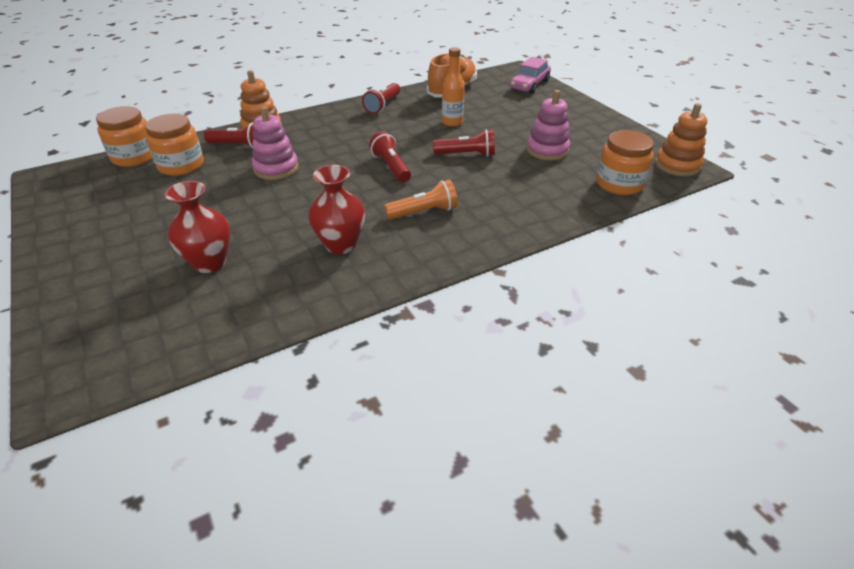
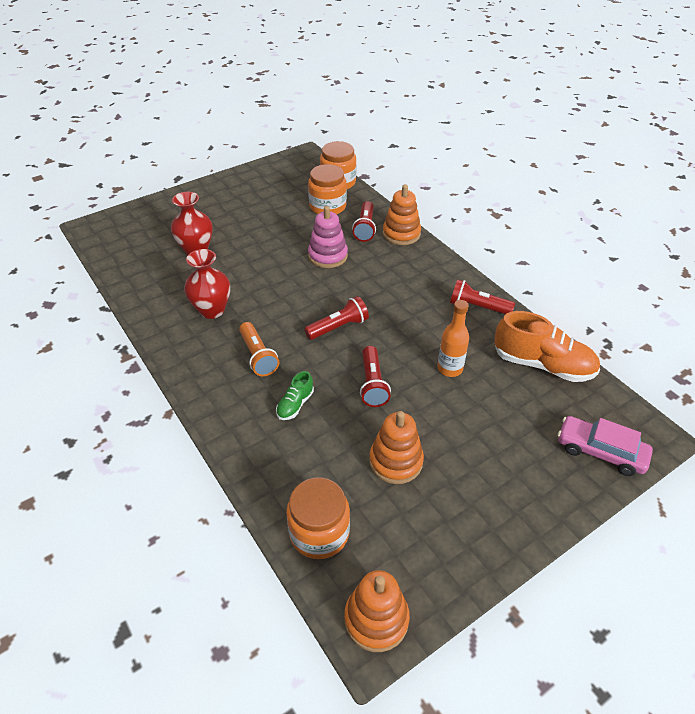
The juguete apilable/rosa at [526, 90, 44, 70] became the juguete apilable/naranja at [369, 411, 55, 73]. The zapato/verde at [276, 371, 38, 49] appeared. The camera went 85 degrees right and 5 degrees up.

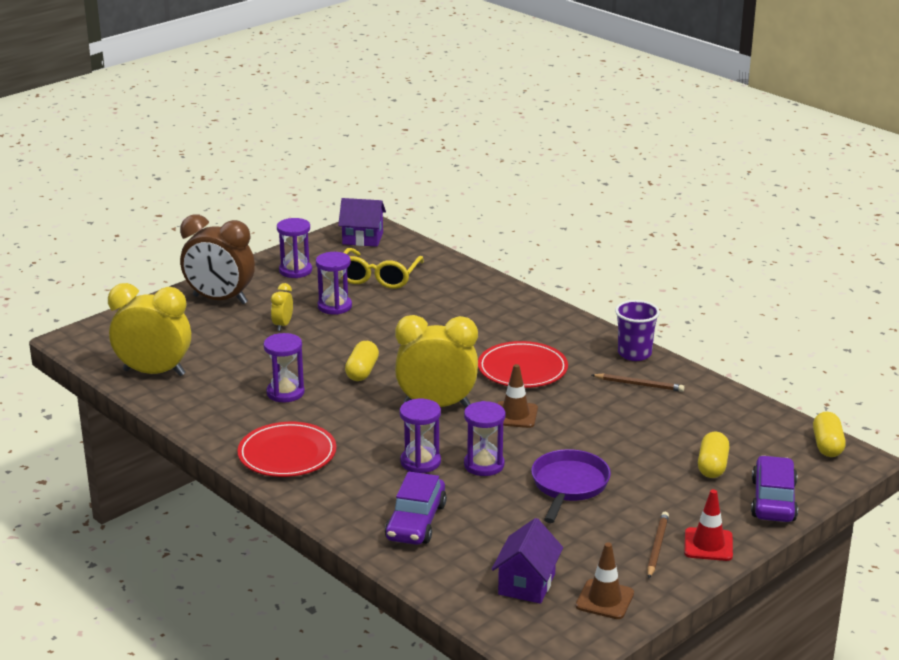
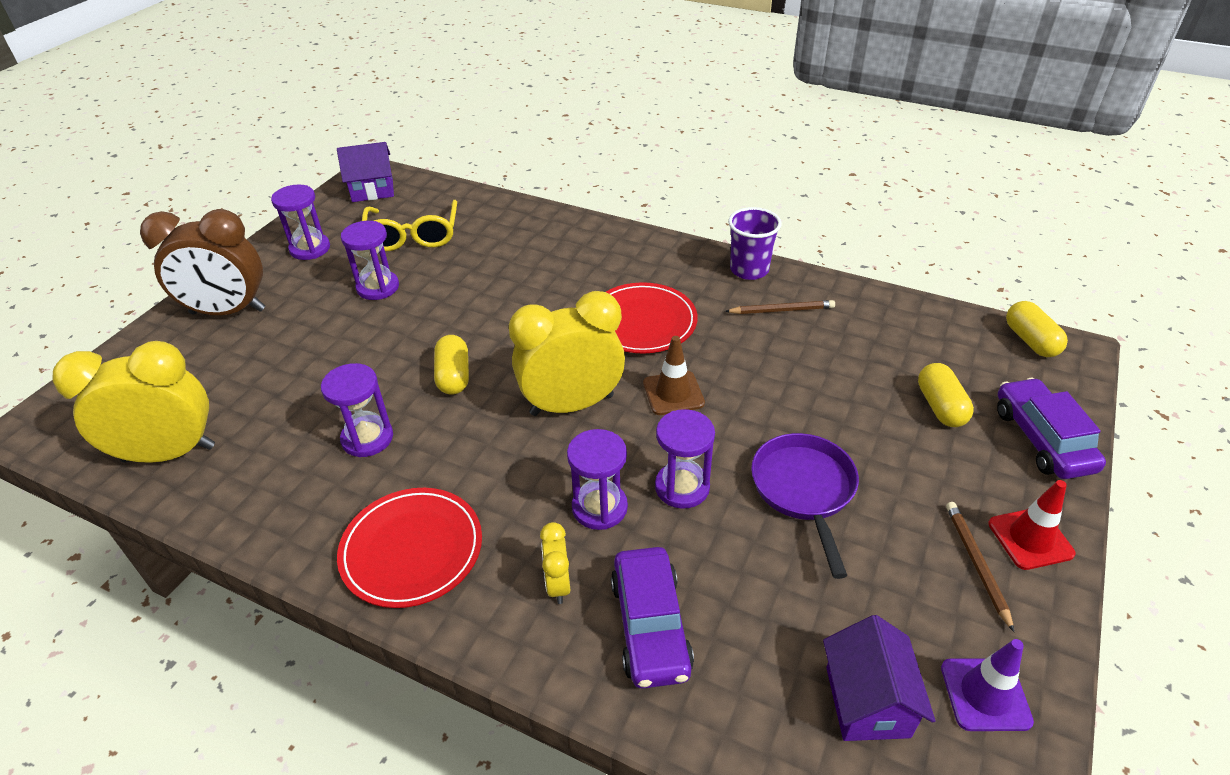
The despertador/amarillo moved from [271, 283, 22, 48] to [540, 522, 30, 82]. The cono de tráfico/marrón at [576, 542, 58, 77] became the cono de tráfico/morado at [941, 639, 93, 92]. The camera went 20 degrees left and 15 degrees up.

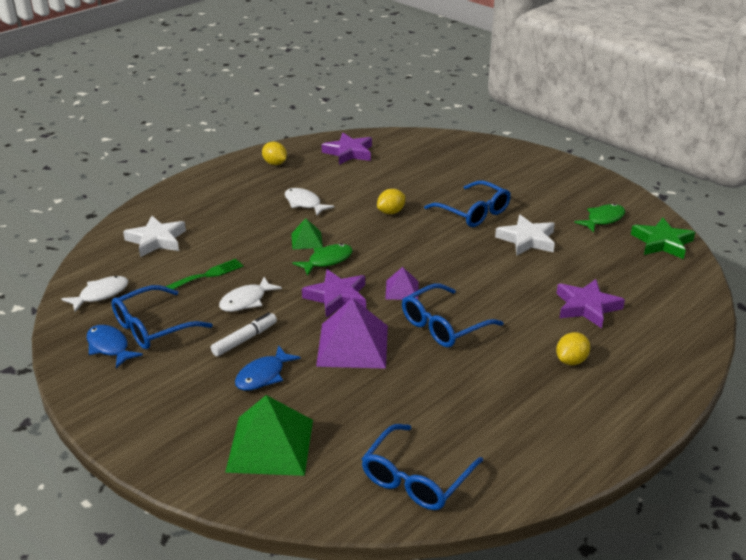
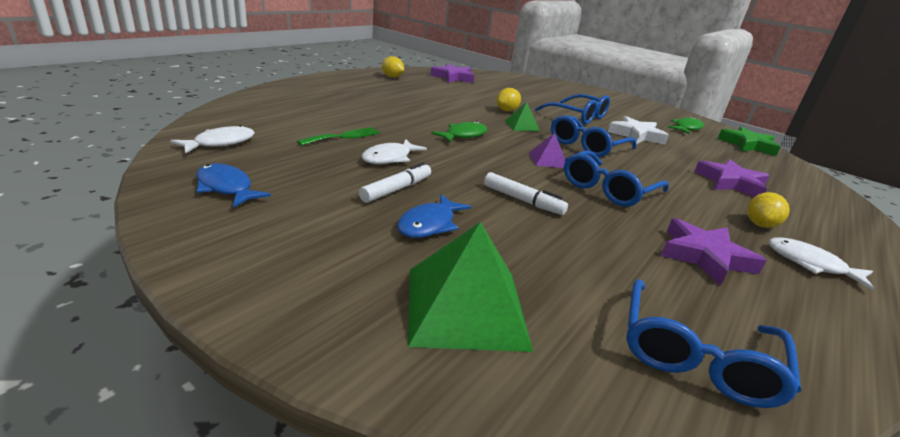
The pez/blanco moved from [285, 188, 50, 28] to [768, 237, 106, 54]. The estrella/blanco at [123, 216, 63, 41] disappeared. The pirámide/verde moved from [291, 218, 32, 31] to [505, 102, 35, 29]. The estrella/morado moved from [302, 269, 64, 49] to [661, 218, 106, 68]. The gafas/azul moved from [112, 285, 100, 64] to [551, 115, 85, 42]. The pirámide/morado at [316, 298, 72, 71] was replaced by the rotulador/blanco at [484, 172, 84, 43]. The camera went 10 degrees left and 5 degrees down.

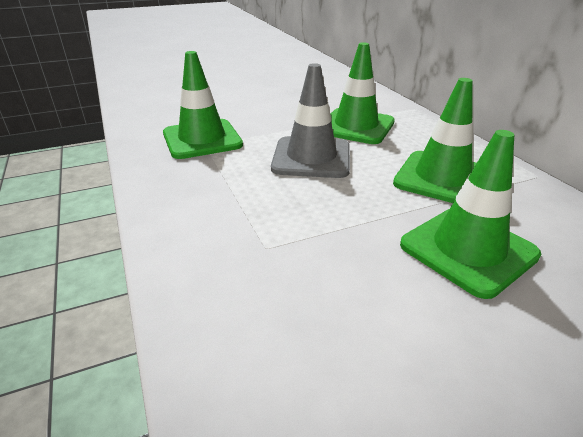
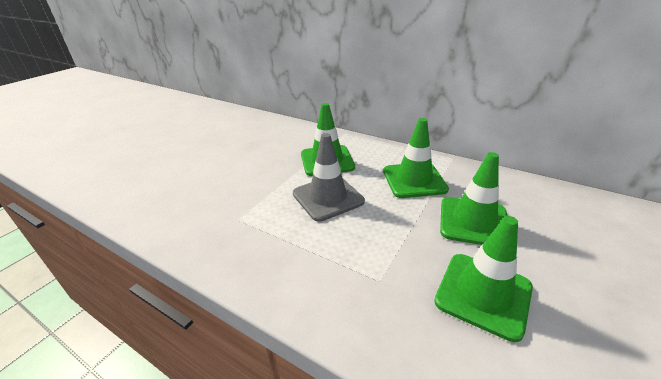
The cono de tráfico/verde moved from [163, 51, 80, 108] to [434, 216, 99, 126]. The camera went 35 degrees left and 0 degrees up.

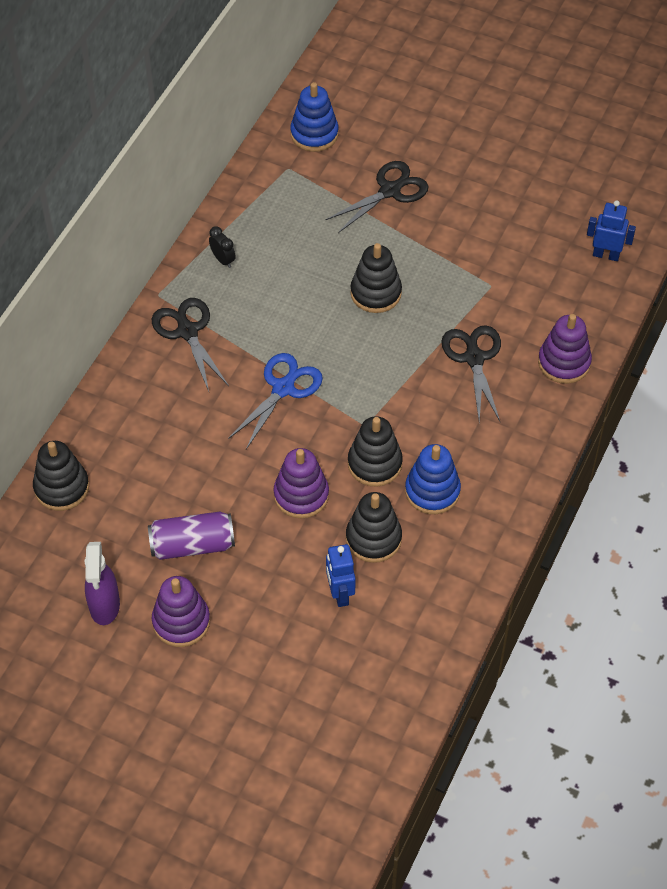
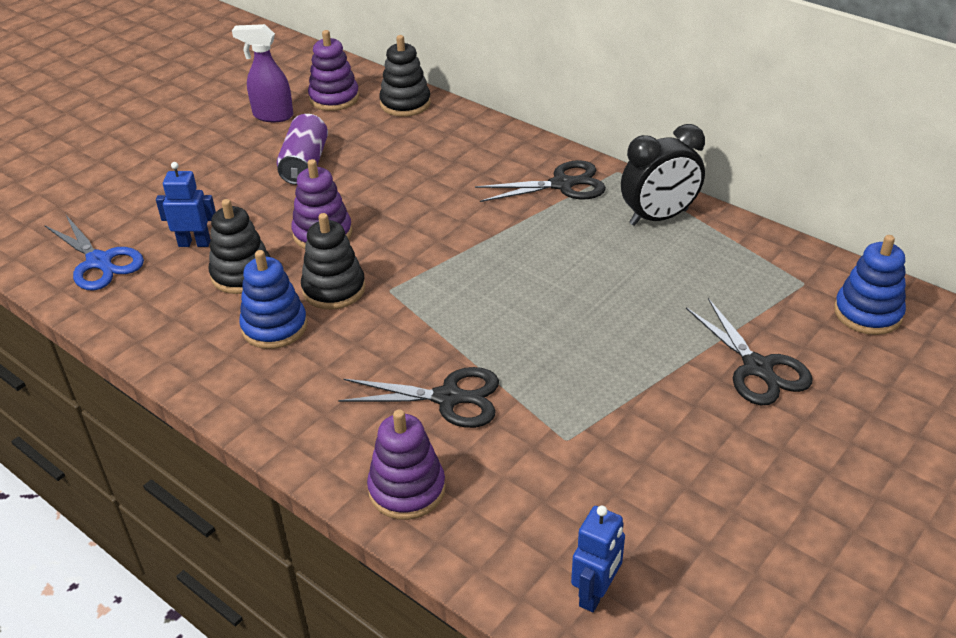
The despertador/negro at [209, 226, 27, 42] changed to 2.14 times the size. The juguete apilable/negro at [350, 243, 52, 70] disappeared. The tijeras/azul moved from [228, 353, 95, 96] to [44, 215, 100, 76]. The juguete apilable/morado moved from [152, 576, 58, 71] to [308, 30, 51, 81]. The camera went 105 degrees right and 15 degrees down.

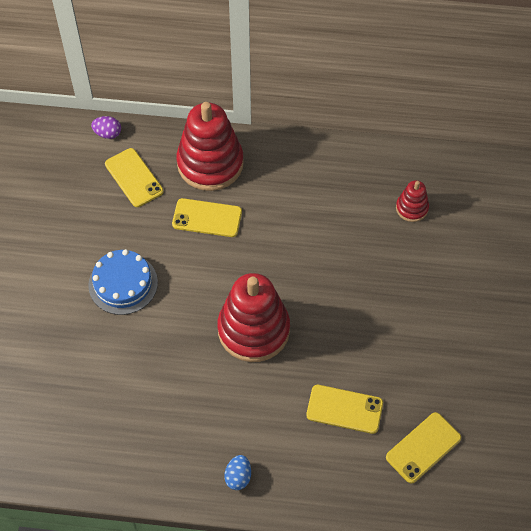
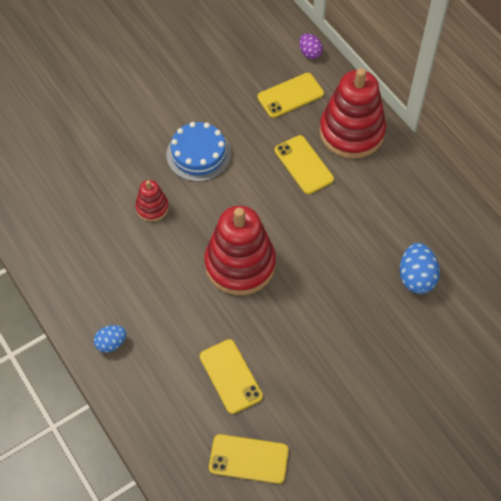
The móvil/amarillo at [105, 148, 59, 59] turned 45 degrees clockwise. The juguete apilable/rojo moved from [396, 180, 33, 42] to [135, 180, 34, 42]. The huevo/azul at [400, 243, 40, 51] appeared. The camera went 50 degrees right and 0 degrees up.

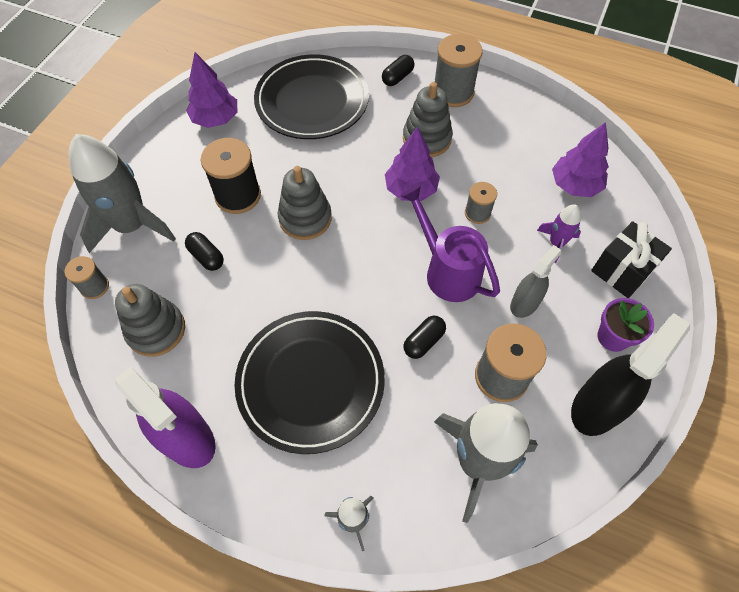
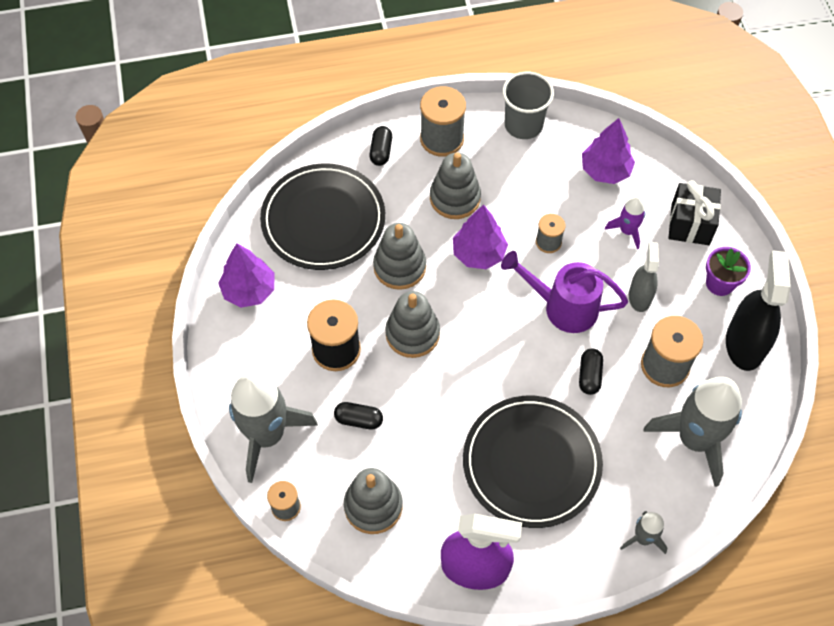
The vaso/gris at [502, 72, 52, 67] appeared. The juguete apilable/gris at [373, 223, 53, 67] appeared. The camera went 35 degrees left and 0 degrees up.

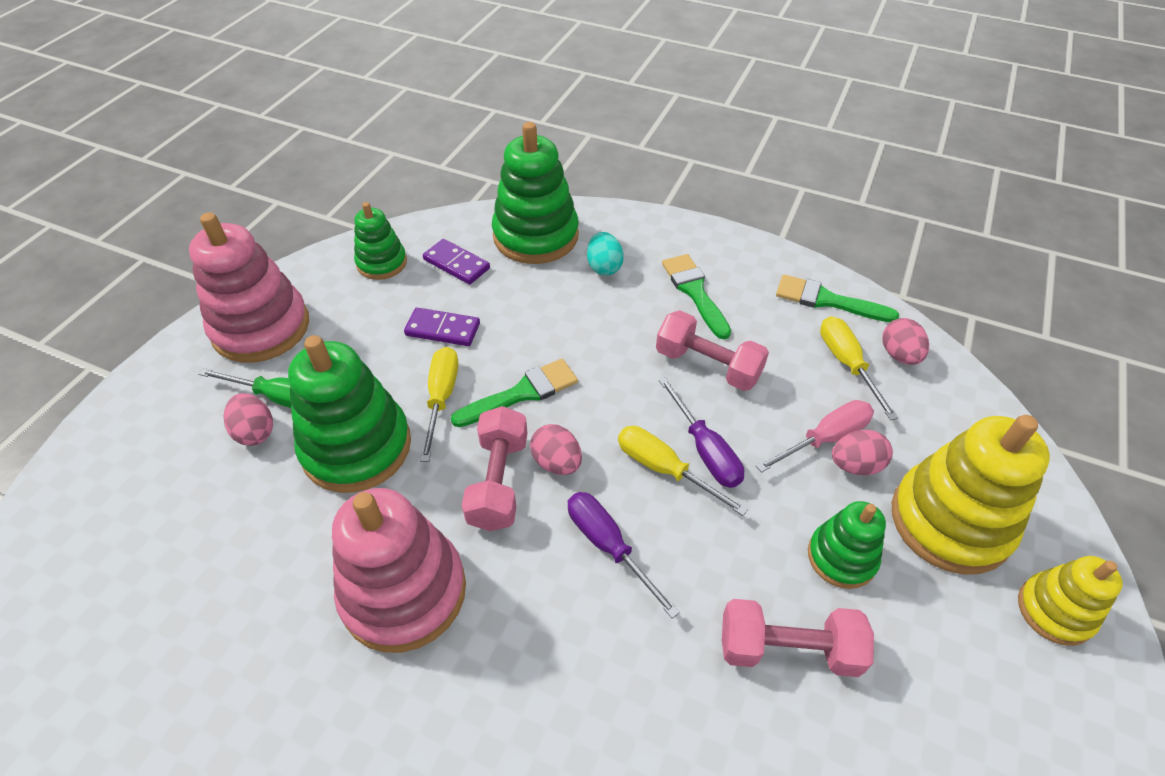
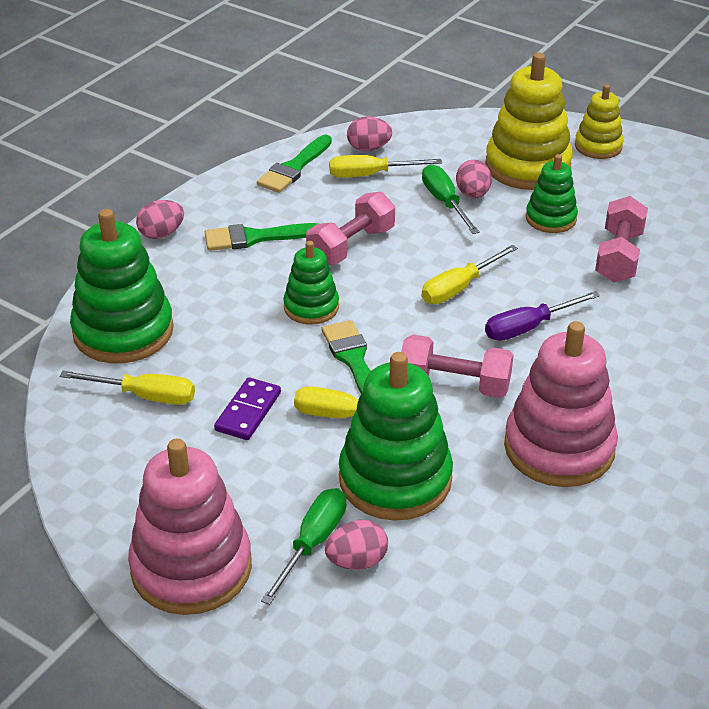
The juguete apilable/verde moved from [354, 202, 53, 78] to [283, 241, 56, 84]. The huevo/turquesa at [587, 232, 37, 44] disappeared. The ficha de dominó/morado at [423, 239, 67, 46] was replaced by the destornillador/amarillo at [60, 371, 135, 34]. The destornillador/morado at [659, 377, 85, 111] disappeared. The destornillador/rosa at [756, 400, 118, 73] became the destornillador/verde at [422, 164, 58, 70]. The huevo/rosa moved from [530, 424, 52, 51] to [136, 200, 48, 39]. The camera went 80 degrees left and 10 degrees down.

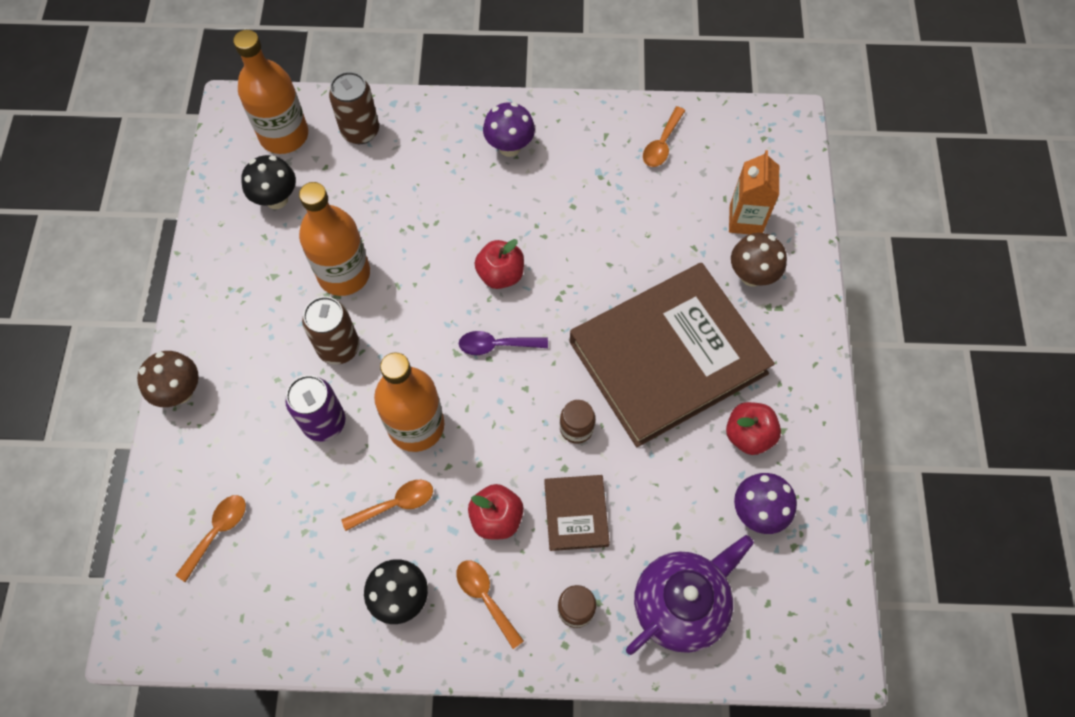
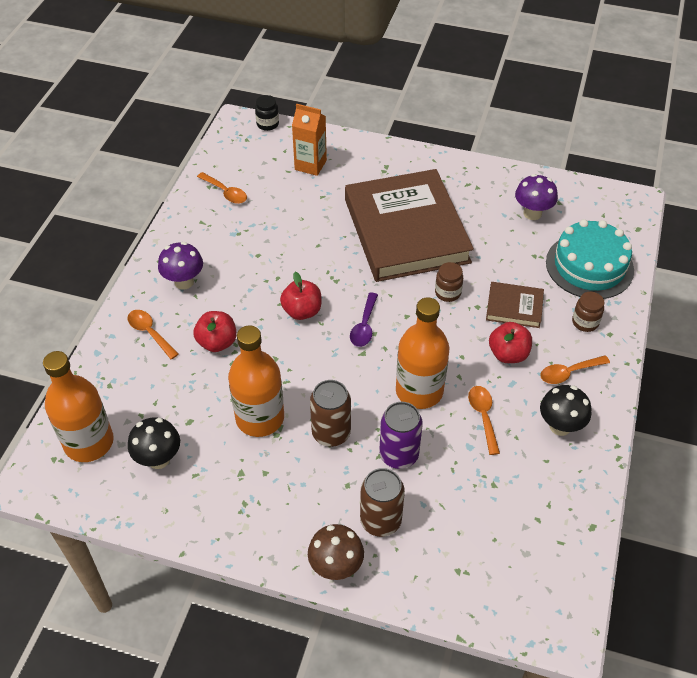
The lata/marrón moved from [329, 72, 50, 72] to [360, 468, 45, 69]. The seta/marrón at [731, 233, 56, 54] disappeared. The manzana/rojo moved from [726, 402, 55, 53] to [194, 311, 43, 41]. The cuchara/naranja moved from [176, 495, 70, 87] to [128, 310, 51, 50]. The tetera/morado at [626, 535, 128, 120] was replaced by the tarta/turquesa at [546, 219, 88, 80]. The tarro/negro at [255, 95, 24, 36] appeared. The camera went 75 degrees left and 15 degrees down.

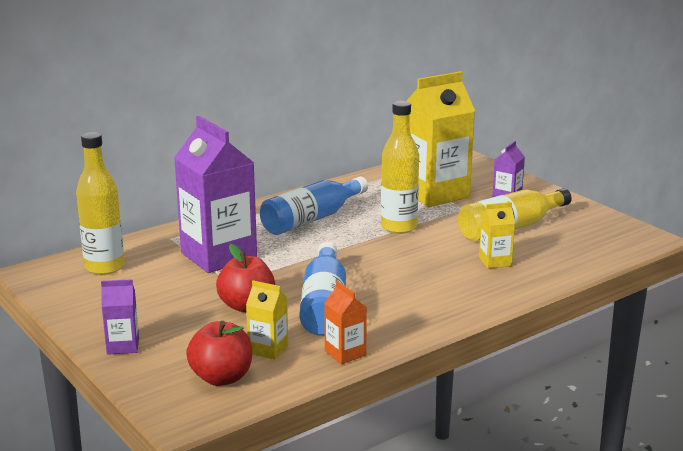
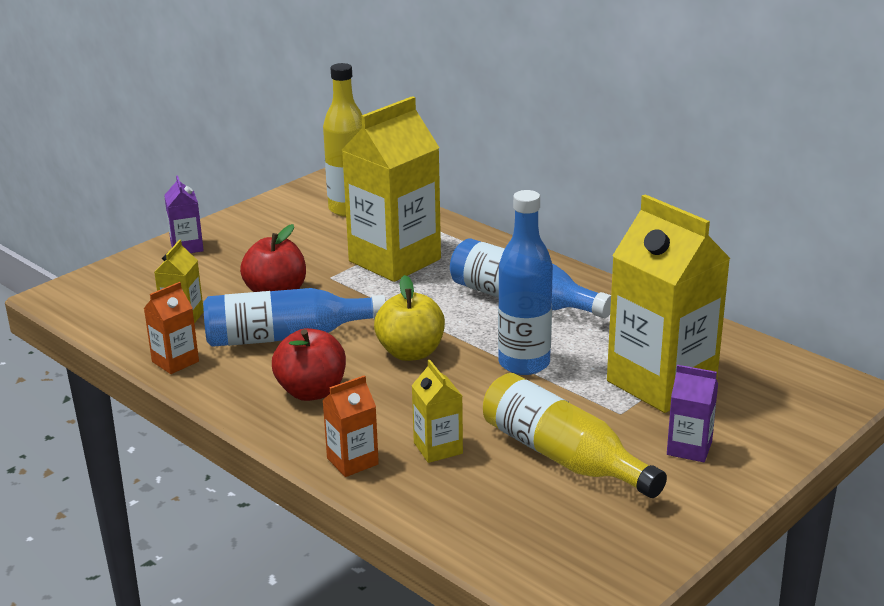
The botella/amarillo at [381, 101, 38, 133] became the botella/azul at [498, 190, 55, 185]. The cartón de leche/morado at [174, 116, 83, 157] became the cartón de leche/amarillo at [342, 96, 99, 186]. The manzana/rojo moved from [186, 321, 66, 65] to [272, 328, 74, 73]. The manzana/amarillo at [374, 275, 71, 86] appeared. The cartón de leche/naranja at [322, 375, 57, 102] appeared. The camera went 80 degrees right and 5 degrees up.

